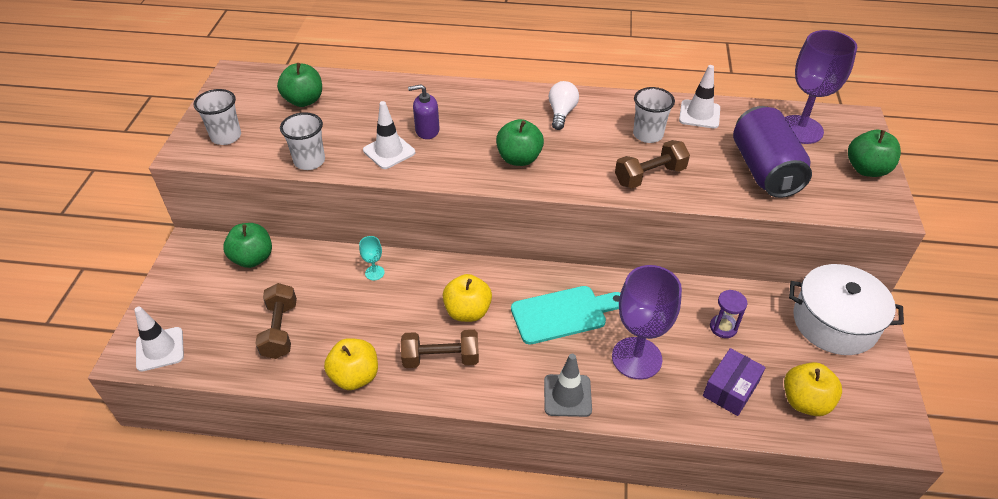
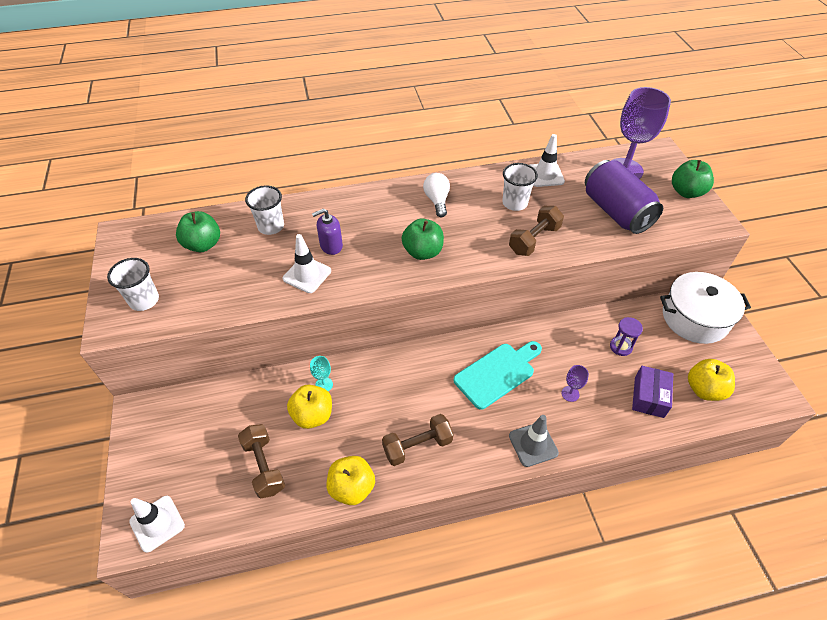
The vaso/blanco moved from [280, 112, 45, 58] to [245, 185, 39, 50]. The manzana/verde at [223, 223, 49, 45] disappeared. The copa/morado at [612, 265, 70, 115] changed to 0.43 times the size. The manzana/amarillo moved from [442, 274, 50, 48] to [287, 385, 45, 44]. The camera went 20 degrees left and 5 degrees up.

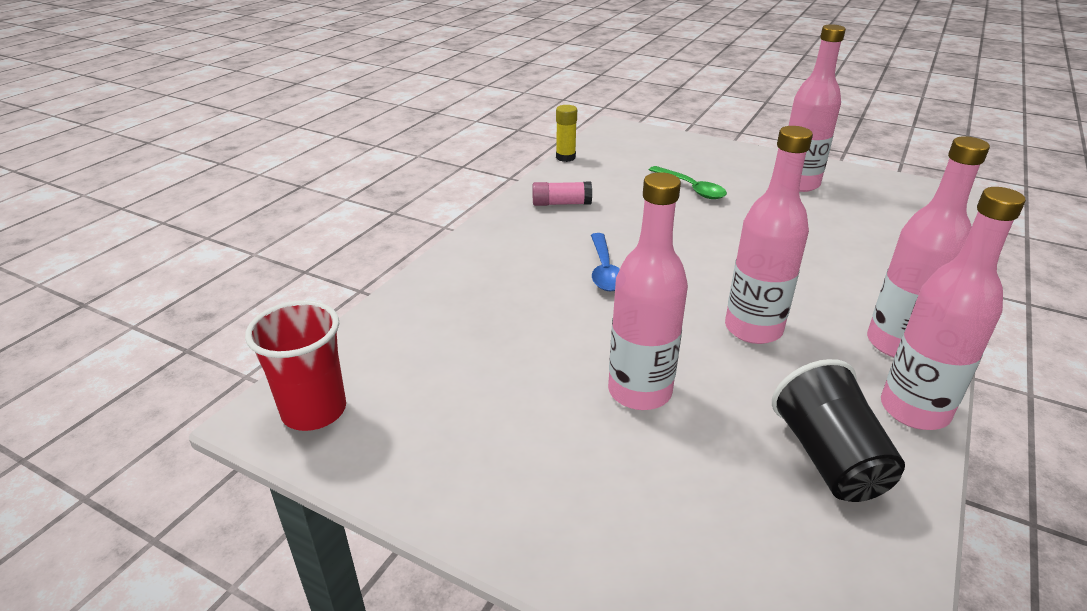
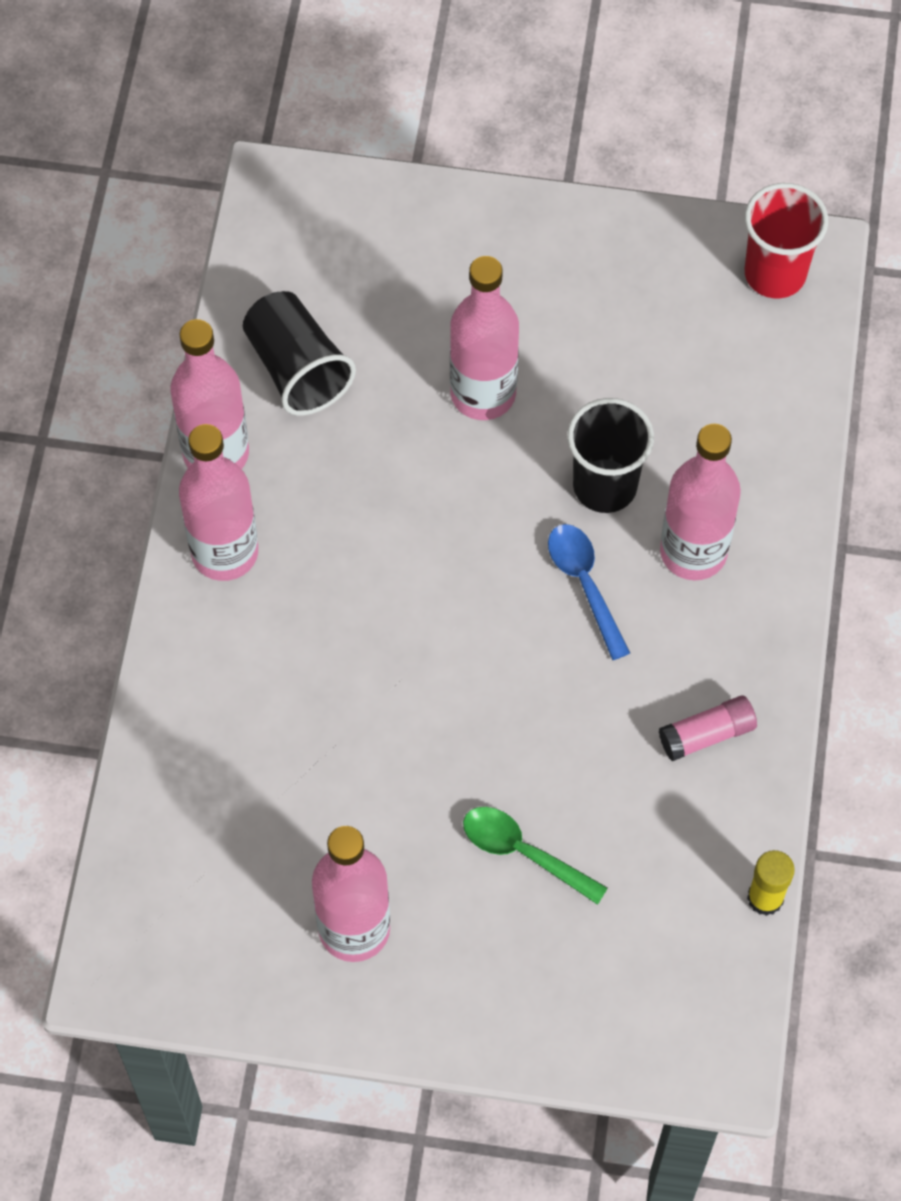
The botella/rosa moved from [725, 126, 88, 218] to [660, 424, 81, 156]. The vaso/negro at [567, 398, 87, 115] appeared. The camera went 160 degrees right and 30 degrees up.

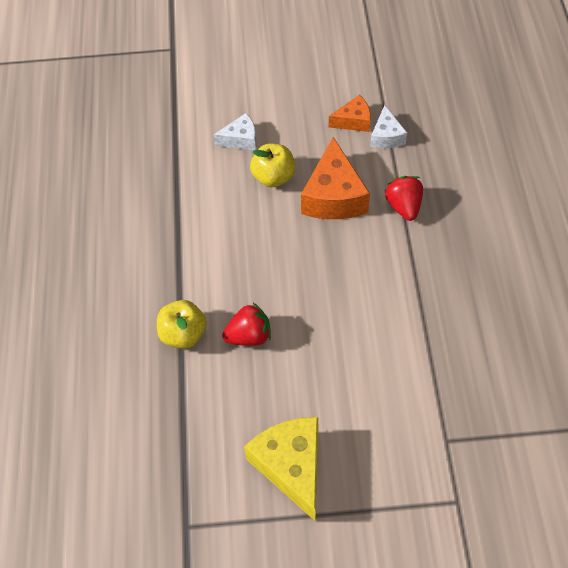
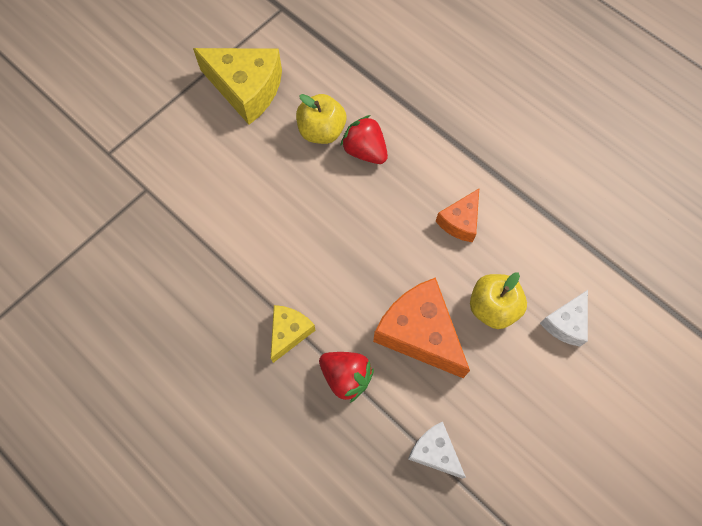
The queso/naranja moved from [329, 95, 42, 37] to [436, 189, 43, 53]. The manzana/amarillo moved from [157, 300, 50, 49] to [296, 94, 50, 50]. The fresa/rojo at [222, 303, 49, 43] turned 105 degrees clockwise. The queso/amarillo at [271, 305, 45, 58] appeared. The camera went 135 degrees right and 10 degrees up.

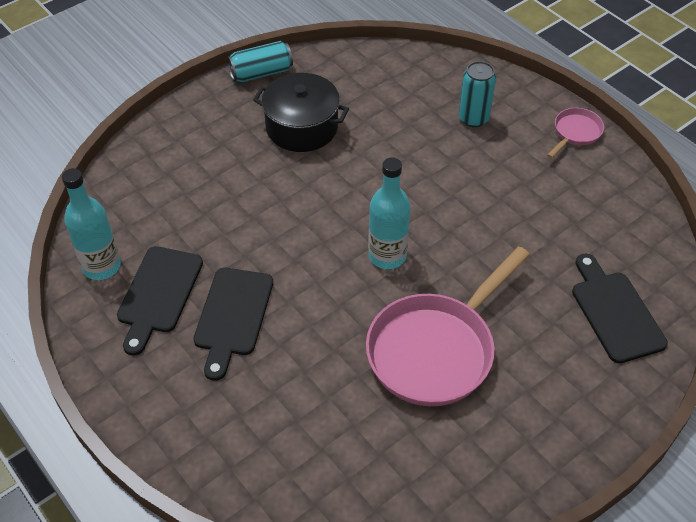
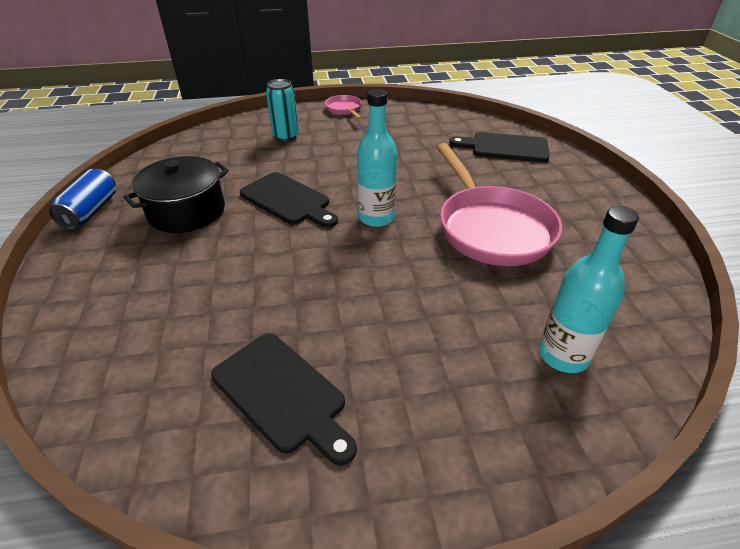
The lata/turquesa at [227, 41, 66, 41] became the lata/azul at [49, 169, 67, 60]. The botella/turquesa moved from [62, 168, 59, 112] to [539, 206, 100, 167]. The tabla de cortar/negro moved from [193, 268, 80, 113] to [240, 172, 98, 56]. The camera went 60 degrees left and 10 degrees down.

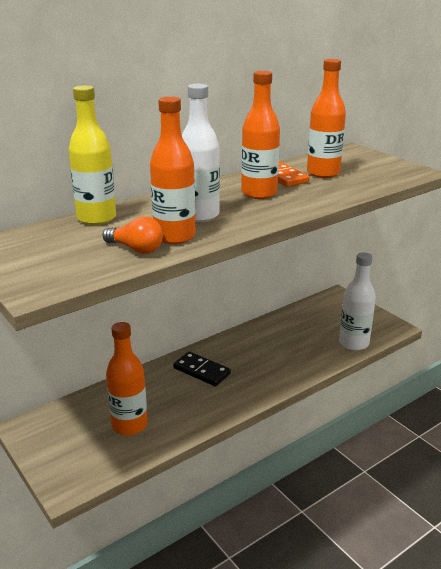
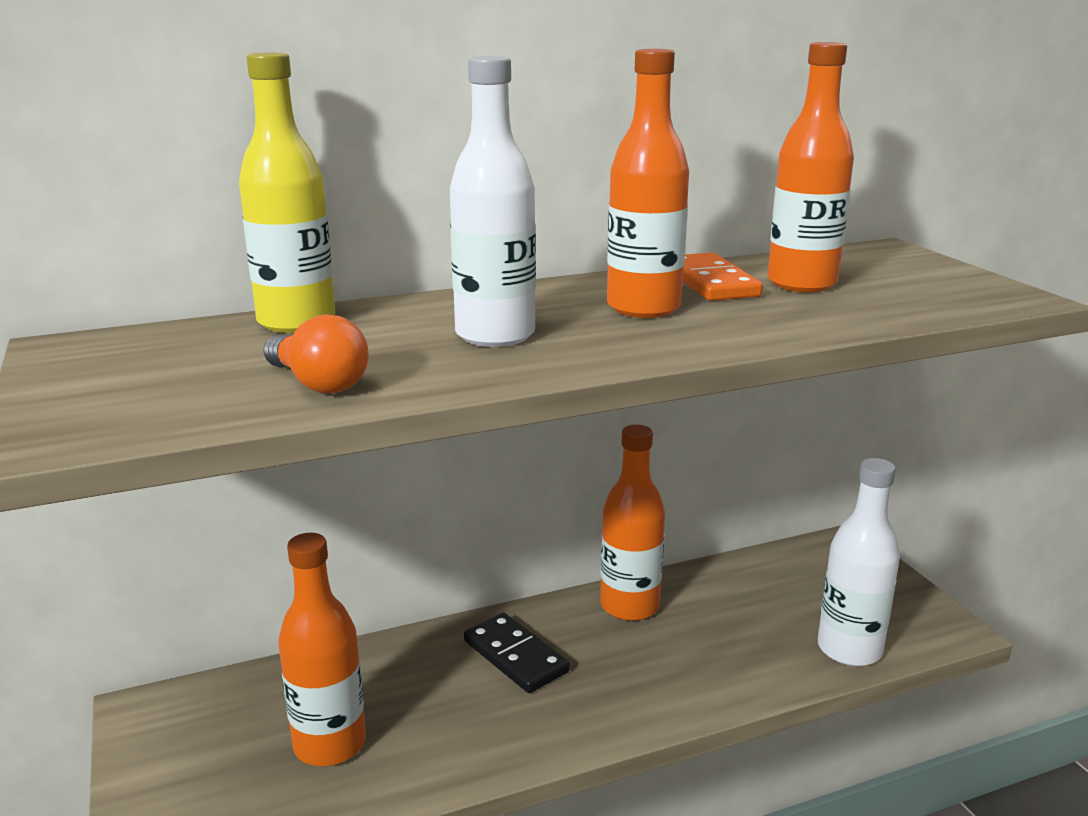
The botella/naranja moved from [150, 96, 46, 148] to [600, 425, 65, 196]. The camera went 15 degrees right and 5 degrees down.

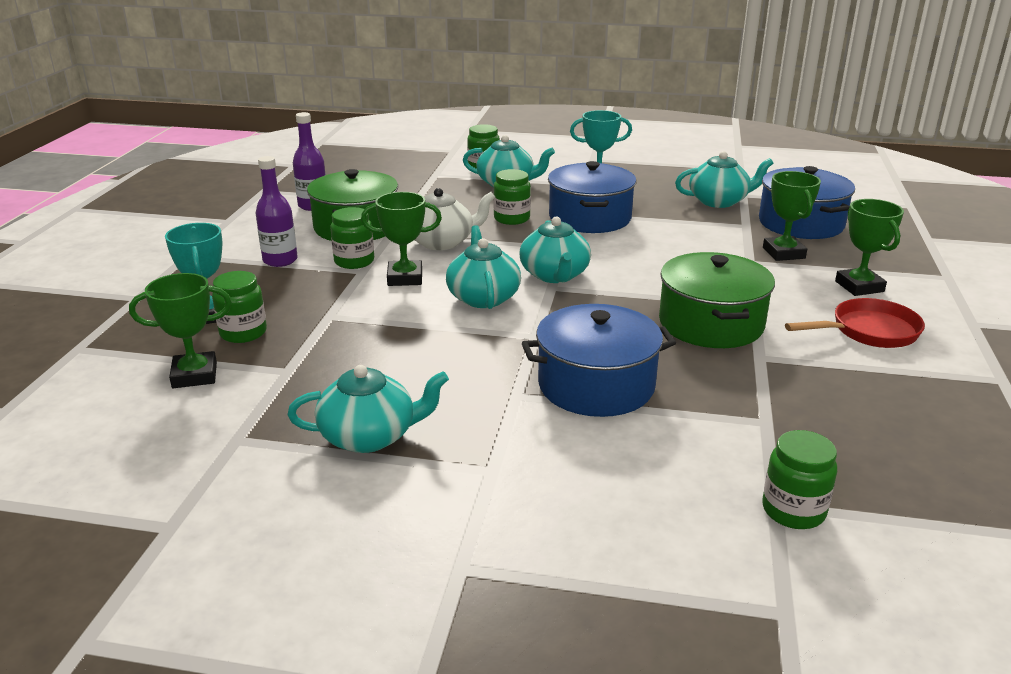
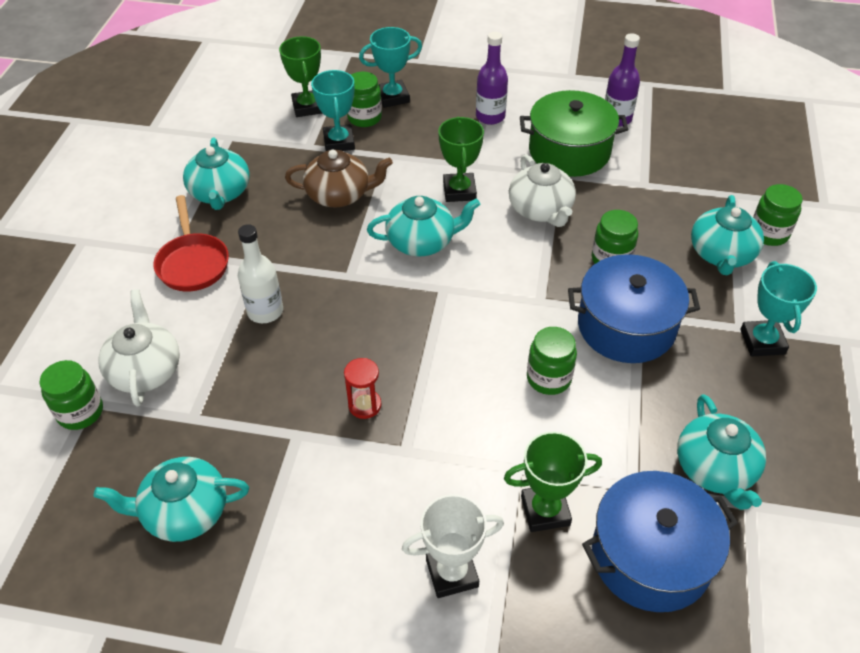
The trofeo/verde at [835, 199, 69, 97] became the trofeo/blanco at [402, 494, 102, 104]. The tarro/verde moved from [330, 207, 44, 62] to [527, 327, 50, 68]. The tetera/turquesa moved from [519, 217, 72, 66] to [93, 457, 156, 85]. The olla/verde at [659, 252, 116, 96] was replaced by the reloj de arena/rojo at [344, 358, 38, 61]. The sartén/rojo moved from [785, 298, 140, 50] to [154, 195, 75, 97]. The olla/azul at [522, 304, 154, 113] was replaced by the botella/blanco at [238, 224, 45, 99]. The trofeo/turquesa at [311, 70, 44, 81] appeared. The tetera/marrón at [285, 149, 108, 59] appeared. The tetera/blanco at [98, 289, 82, 118] appeared. The camera went 90 degrees right and 20 degrees up.

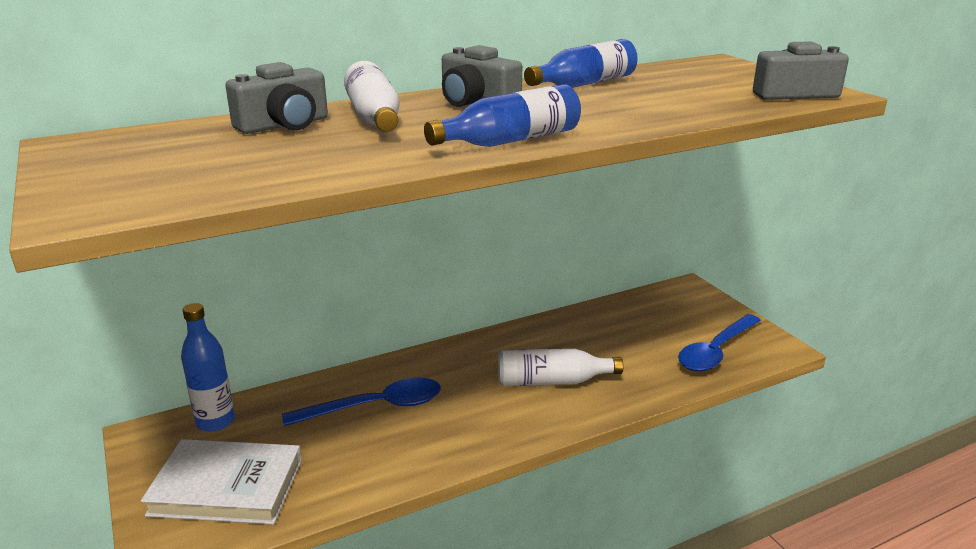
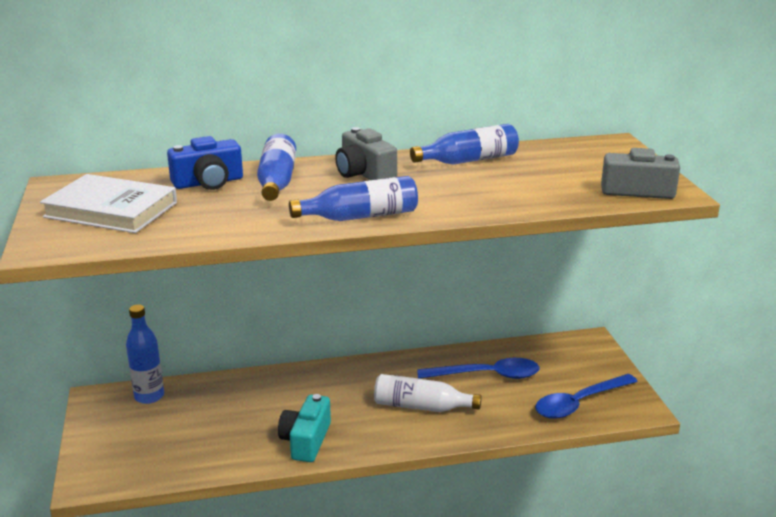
The botella/blanco at [344, 61, 56, 71] became the botella/azul at [257, 134, 39, 67]. The cámara/gris at [225, 62, 103, 72] became the cámara/azul at [167, 136, 76, 54]. The cuchara/azul moved from [282, 378, 159, 48] to [417, 358, 123, 21]. The libro/blanco moved from [141, 439, 161, 86] to [40, 174, 137, 59]. The cámara/turquesa at [278, 394, 53, 68] appeared. The camera went 15 degrees right and 0 degrees up.

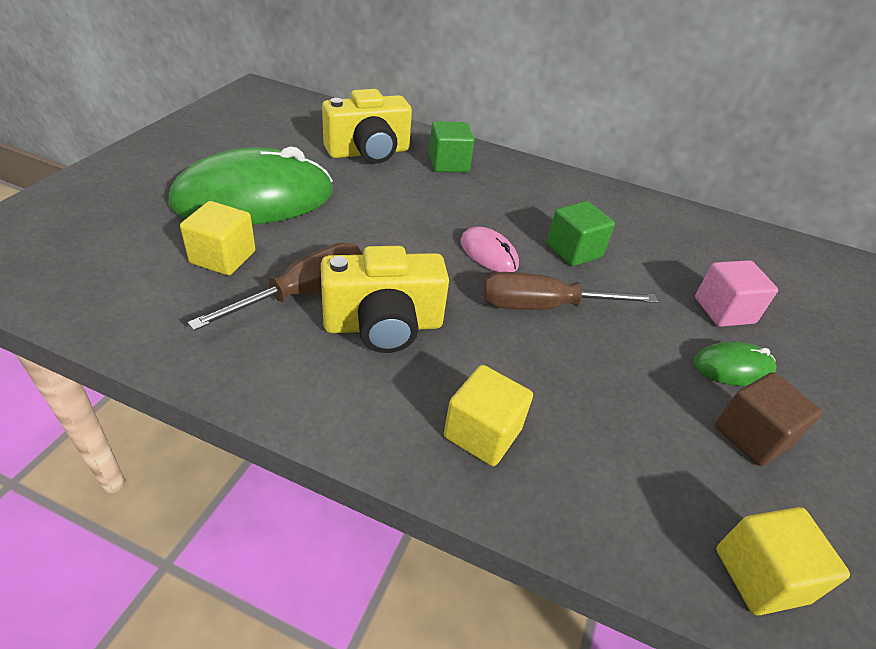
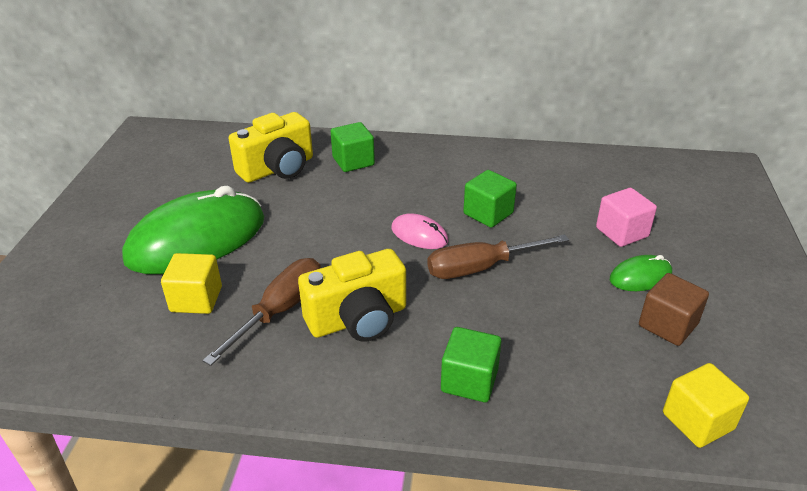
The cubo/amarillo at [444, 365, 89, 101] became the cubo/verde at [441, 327, 61, 75]. The camera went 10 degrees left and 5 degrees down.

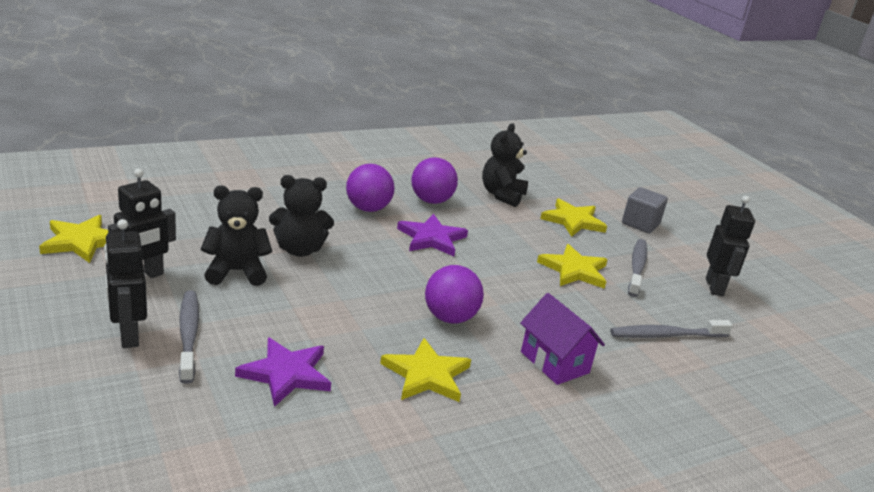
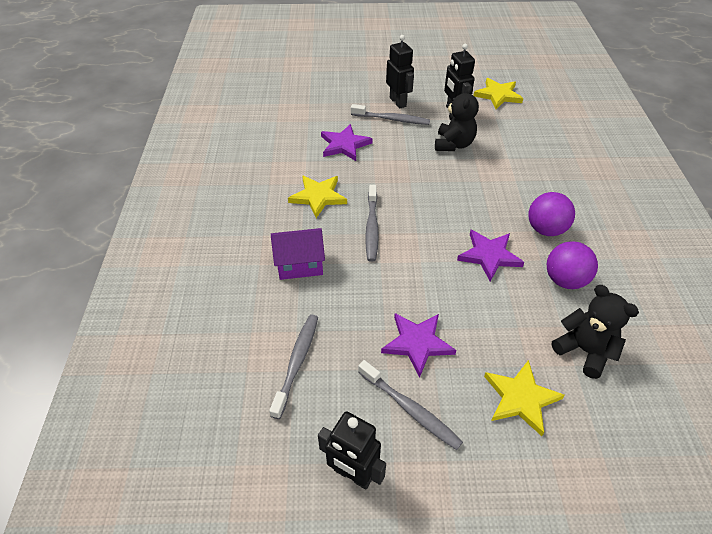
The osito/negro at [269, 175, 65, 82] disappeared. The cubo/gris at [622, 187, 46, 46] disappeared. The robot/negro at [104, 219, 43, 129] turned 60 degrees clockwise. The estrella/amarillo at [537, 244, 71, 45] became the estrella/morado at [381, 313, 75, 65]. The pelota/morado at [425, 265, 59, 59] was replaced by the cepillo de dientes/gris at [365, 185, 14, 77]. The camera went 120 degrees right and 20 degrees up.

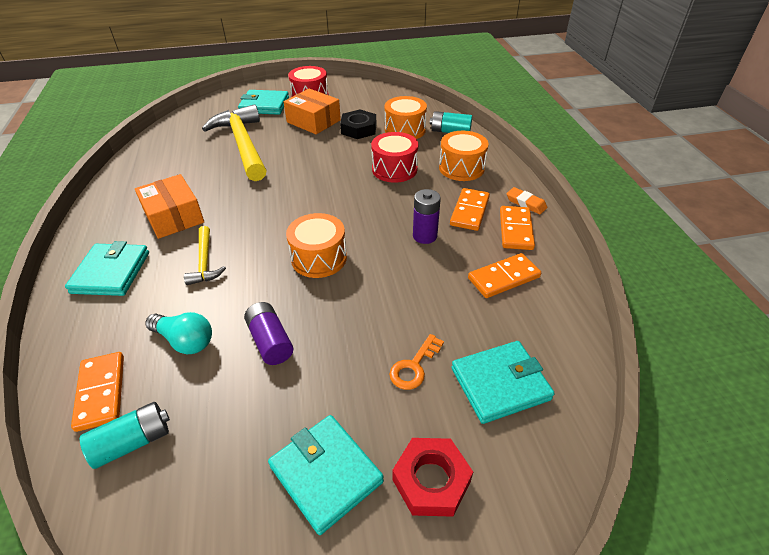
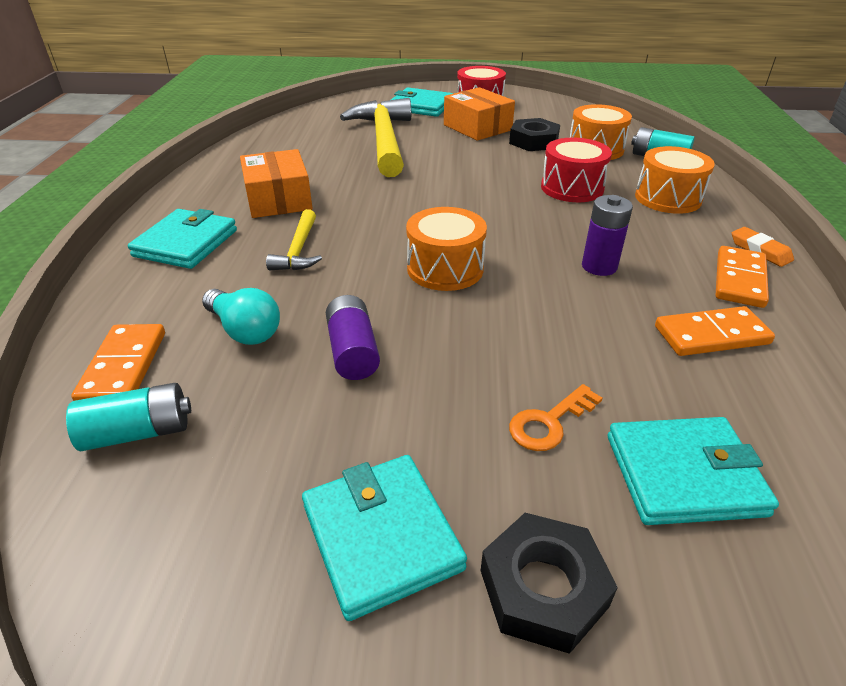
The ficha de dominó/naranja at [450, 188, 40, 43] disappeared. The tuerca/rojo at [392, 438, 81, 79] became the tuerca/negro at [481, 513, 137, 141]. The camera went 15 degrees right and 5 degrees down.

